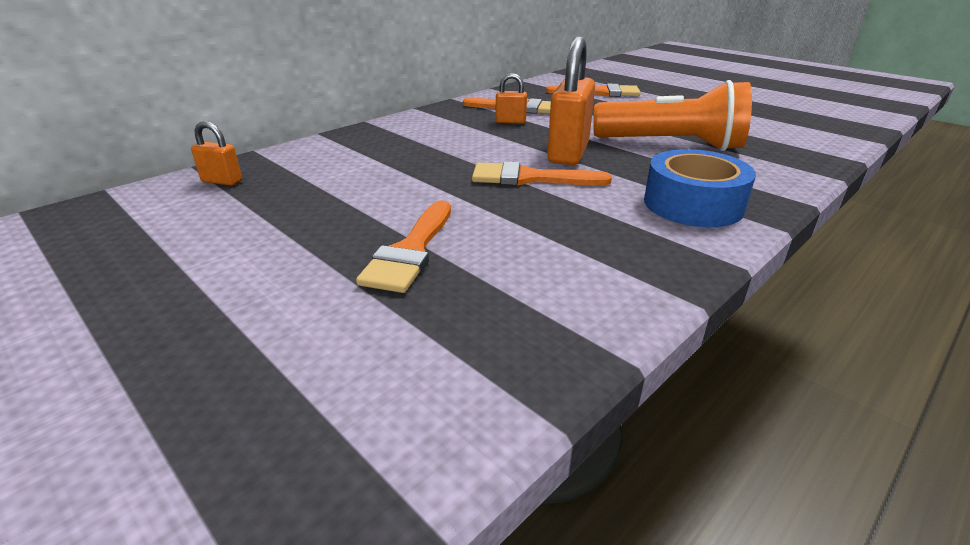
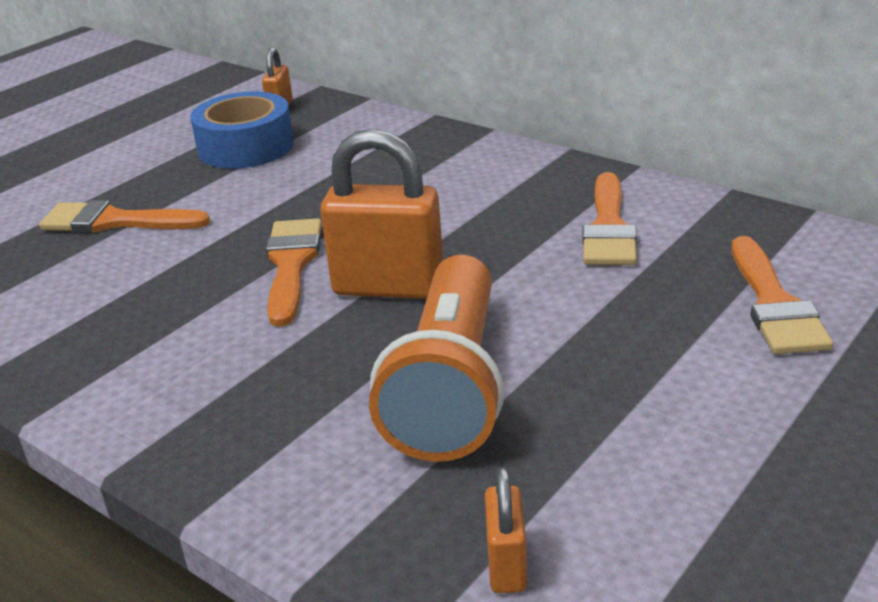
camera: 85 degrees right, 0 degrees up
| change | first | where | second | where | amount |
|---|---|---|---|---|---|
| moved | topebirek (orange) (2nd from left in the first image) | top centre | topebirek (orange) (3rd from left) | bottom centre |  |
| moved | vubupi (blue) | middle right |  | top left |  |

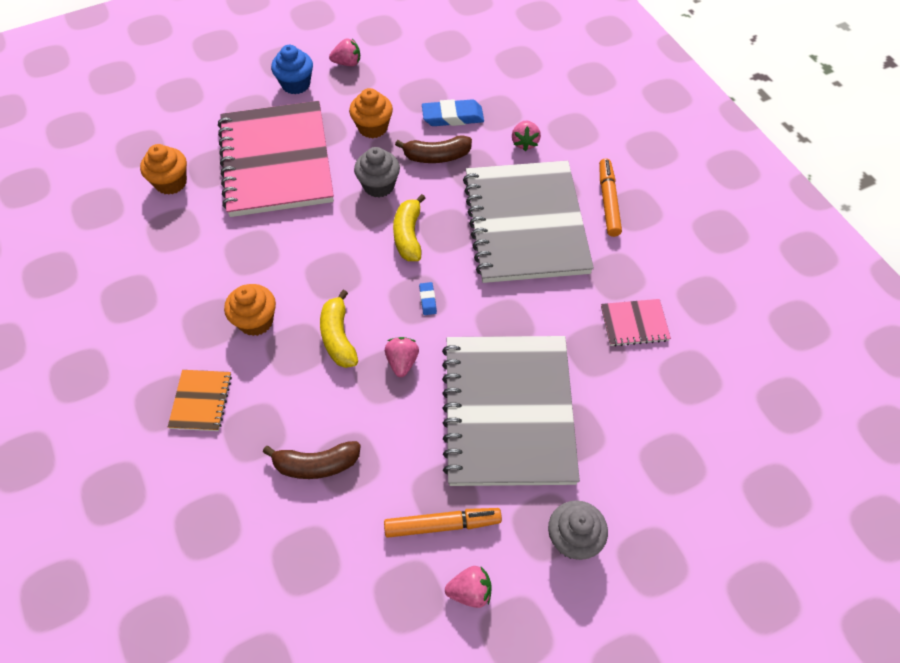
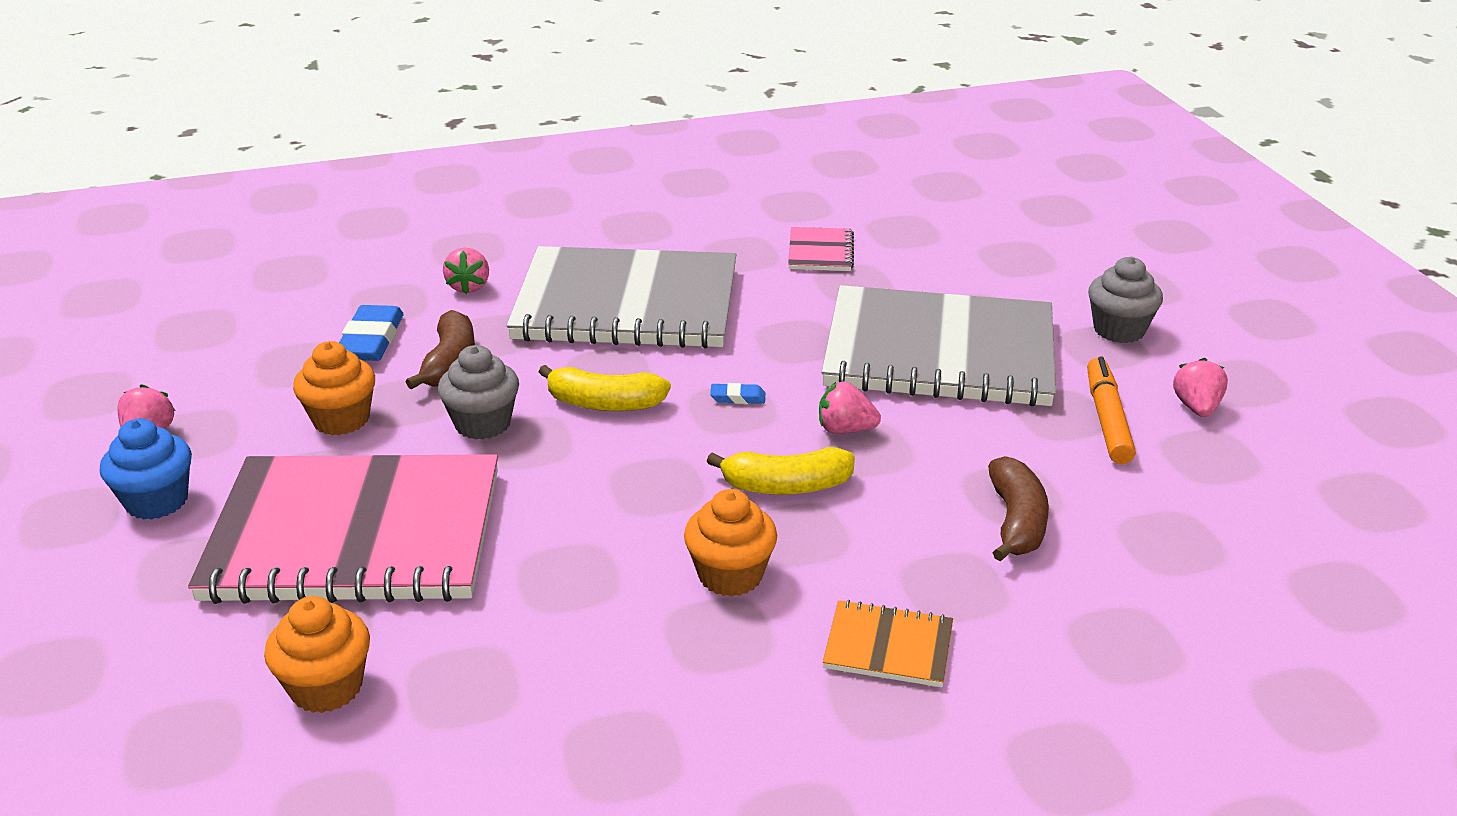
camera: 80 degrees left, 25 degrees down
| change | first | where | second | where | amount |
|---|---|---|---|---|---|
| turned | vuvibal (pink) (4th from left in the first image) | top centre | vuvibal (pink) (2nd from left) | top left | 75 degrees clockwise |
| removed | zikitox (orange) (2nd from left) | top right |  |  |  |

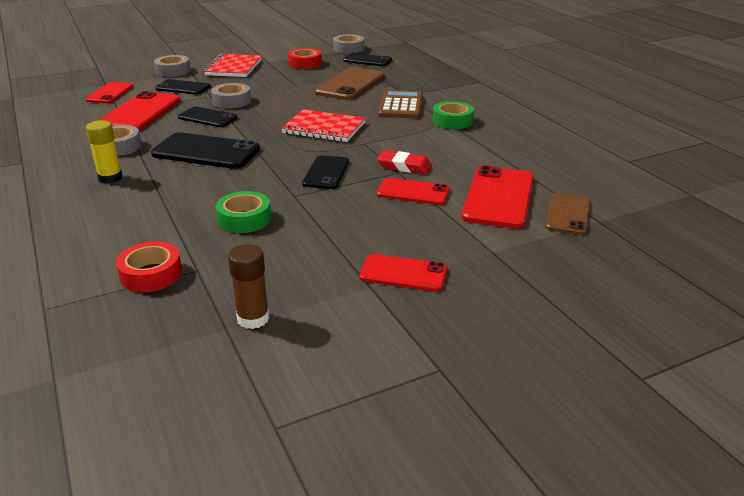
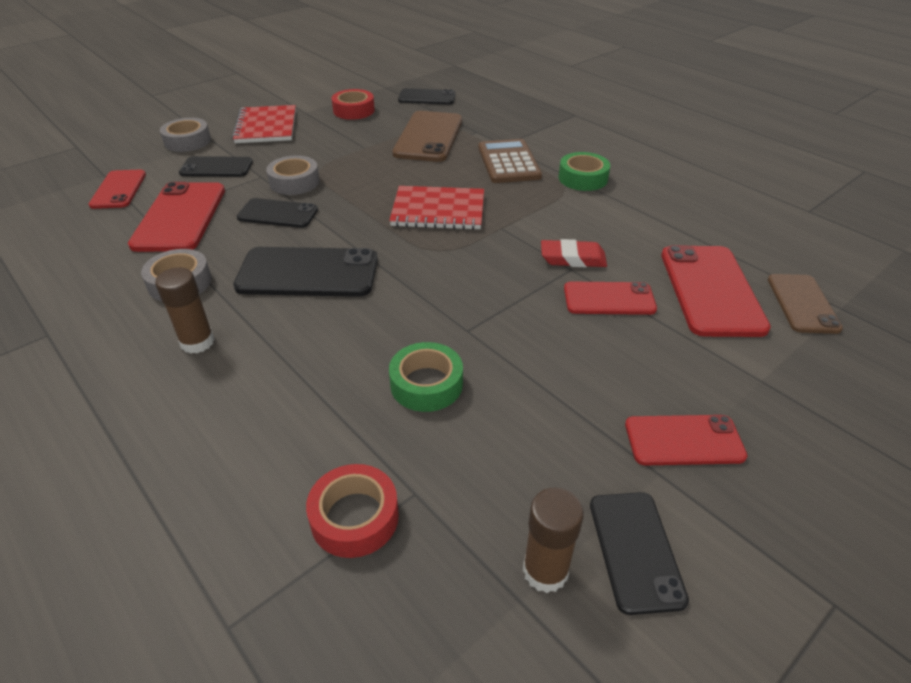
camera: 15 degrees left, 10 degrees up
| change | first | where | second | where | amount |
|---|---|---|---|---|---|
| removed | vubupi (grey) (4th from left) | top centre |  |  |  |
| recoloured | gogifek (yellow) | top left | gogifek (brown) (1st from left) | middle left |  |
| moved | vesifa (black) (4th from left in the first image) | centre | vesifa (black) (5th from left) | bottom right |  |

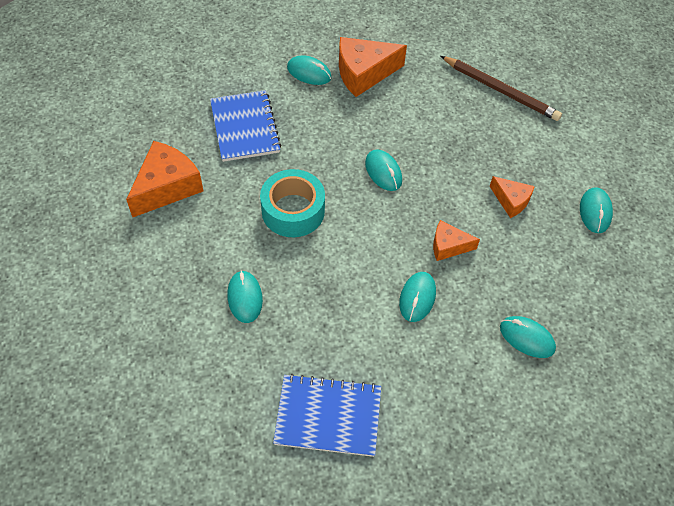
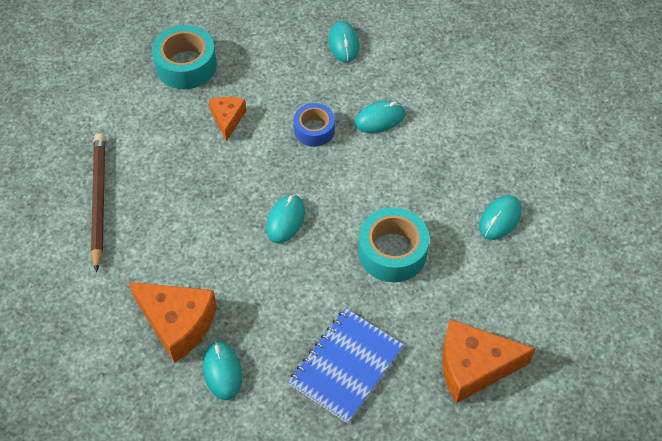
camera: 130 degrees left, 0 degrees up
| change | first | where | second | where | amount |
|---|---|---|---|---|---|
| replaced | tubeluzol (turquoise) (6th from left) | middle right | vubupi (turquoise) (1st from left) | top left |  |
| replaced | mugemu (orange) (3rd from left) | middle right | vubupi (blue) | top centre |  |
| removed | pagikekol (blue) (2nd from left) | bottom centre |  |  |  |

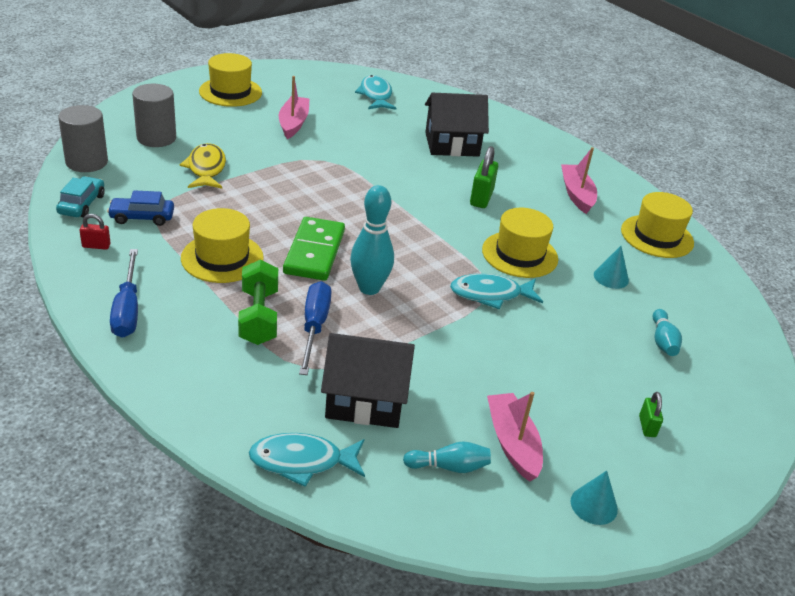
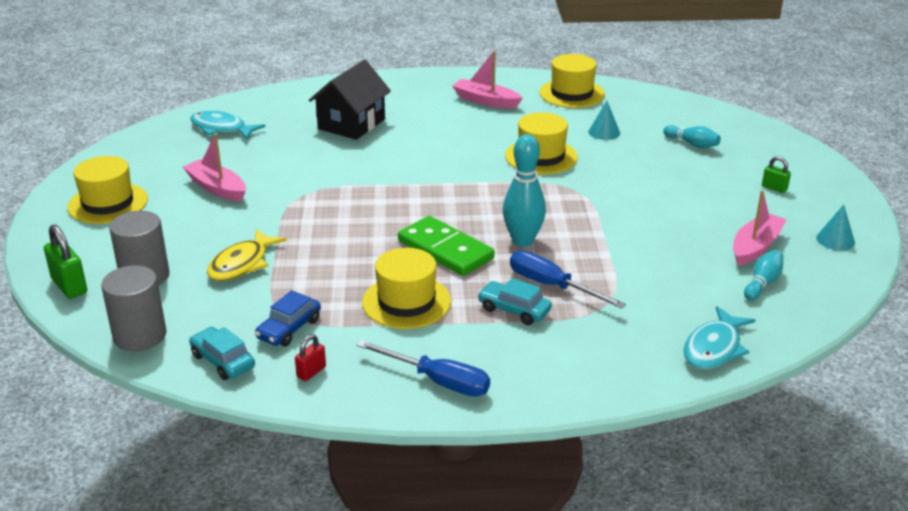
camera: 50 degrees left, 5 degrees down
| change | first | where | second | where | amount |
|---|---|---|---|---|---|
| turned | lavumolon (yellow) | top left |  | middle left | 90 degrees counterclockwise |
| moved | topebirek (green) (1st from left) | top centre |  | middle left |  |
| replaced | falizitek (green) | middle left | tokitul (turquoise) (2nd from left) | centre |  |
| removed | lavumolon (turquoise) (3rd from left) | centre |  |  |  |
| removed | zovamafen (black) (1st from left) | centre |  |  |  |
| turned | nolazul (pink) (2nd from left in the first image) | bottom centre | nolazul (pink) (3rd from left) | middle right | 105 degrees clockwise |

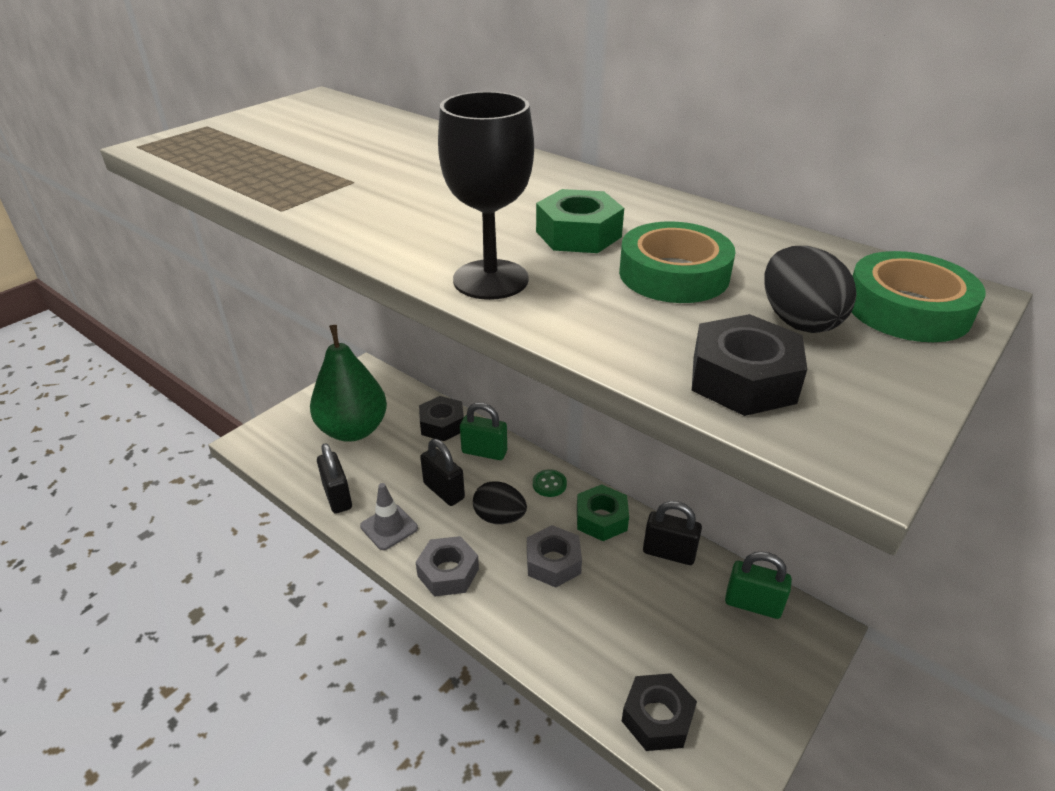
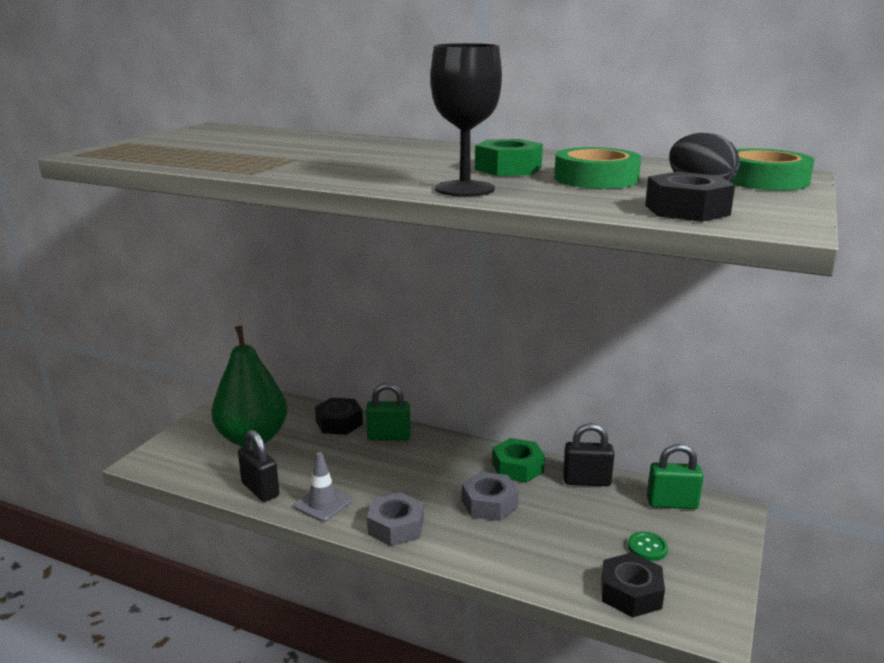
camera: 15 degrees left, 15 degrees down
| change | first | where | second | where | amount |
|---|---|---|---|---|---|
| removed | topebirek (black) (2nd from left) | centre |  |  |  |
| moved | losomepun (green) | centre |  | bottom right |  |
| removed | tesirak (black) (1st from left) | centre |  |  |  |

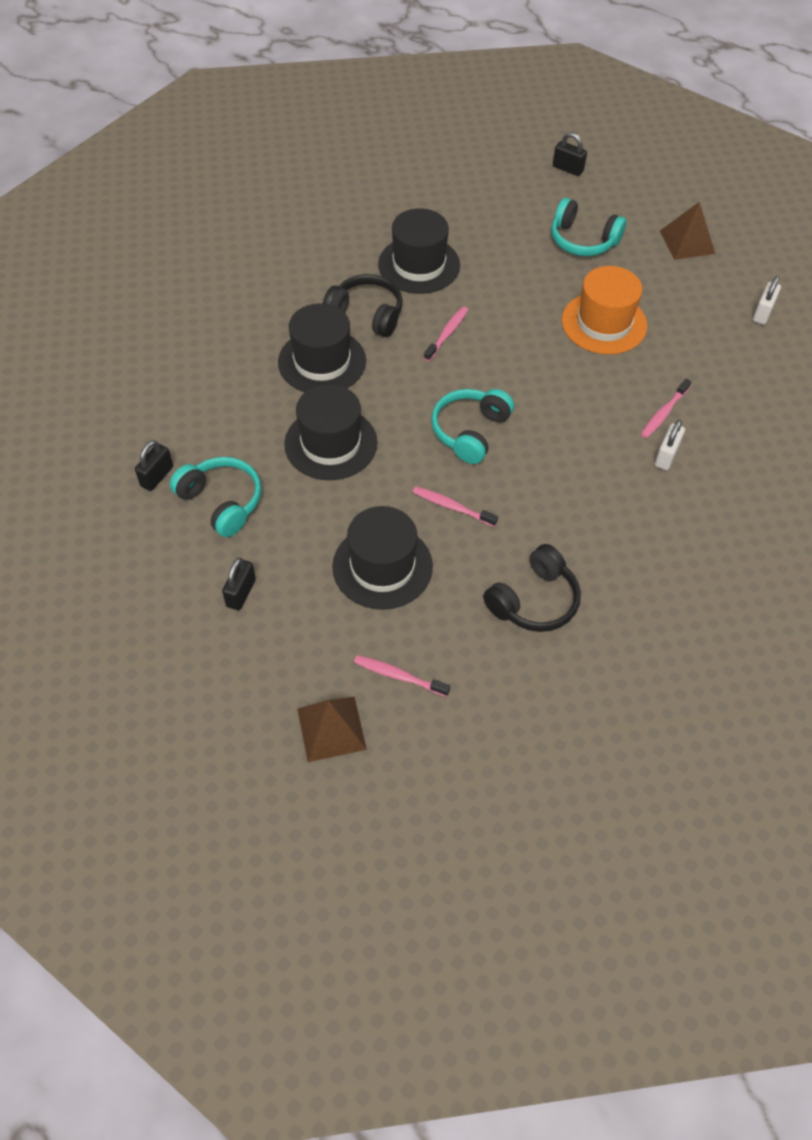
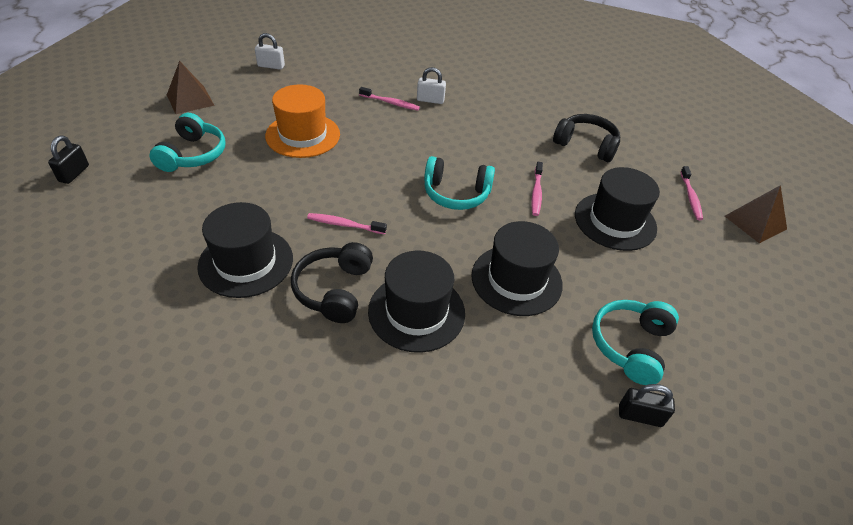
camera: 110 degrees left, 10 degrees down
| change | first | where | second | where | amount |
|---|---|---|---|---|---|
| removed | topebirek (black) (2nd from left) | middle left |  |  |  |

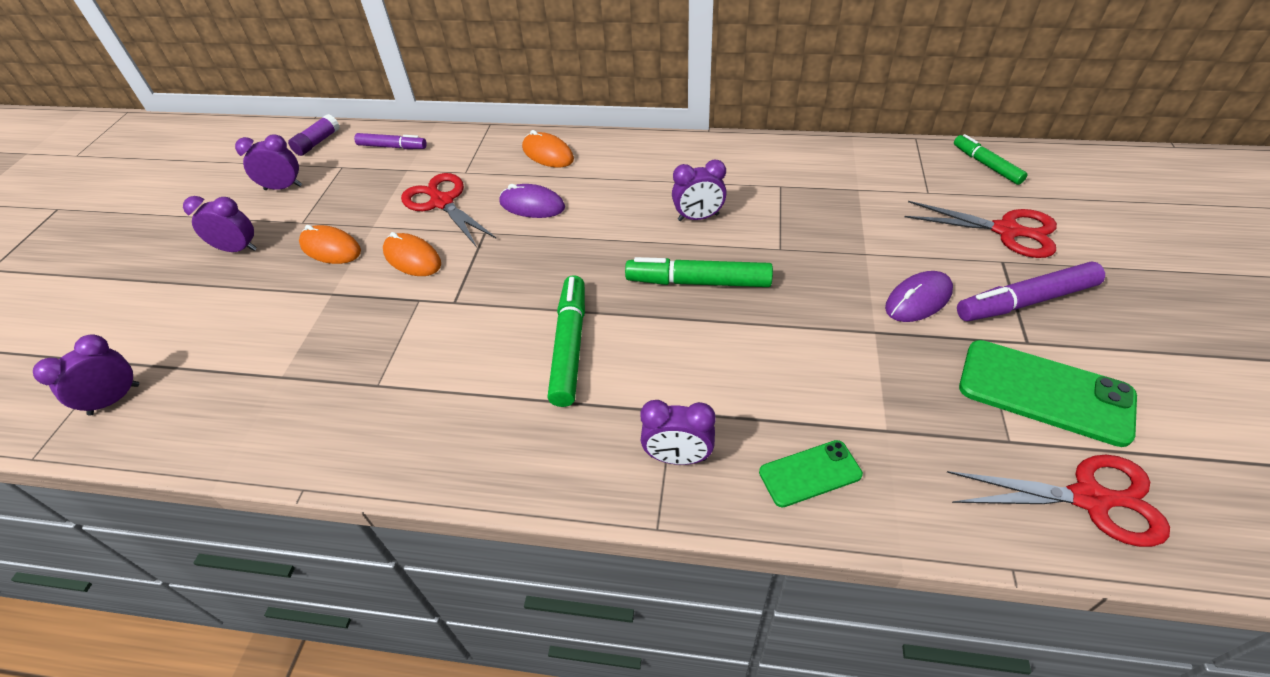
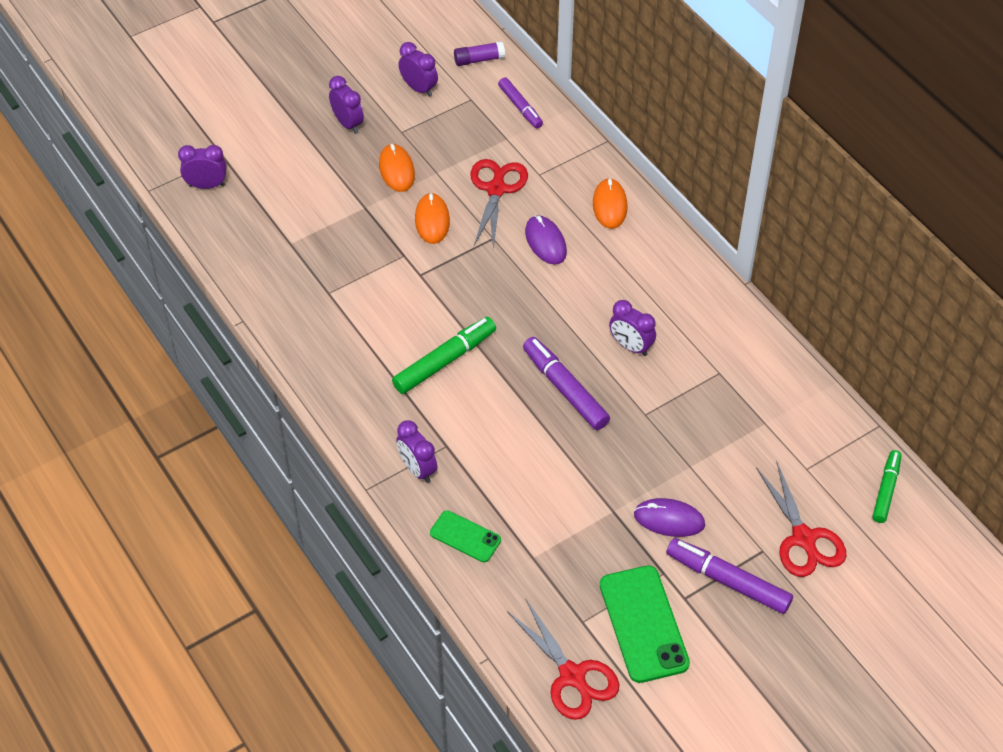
camera: 45 degrees right, 5 degrees up
| change | first | where | second | where | amount |
|---|---|---|---|---|---|
| recoloured | zikitox (green) (2nd from left) | centre | zikitox (purple) (2nd from left) | centre |  |

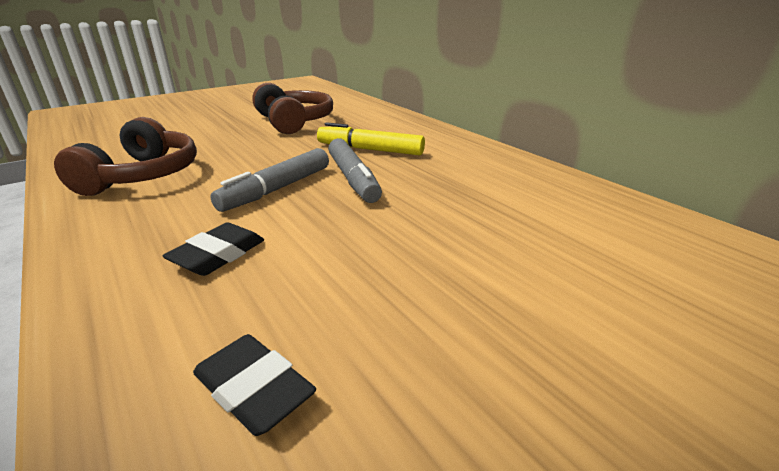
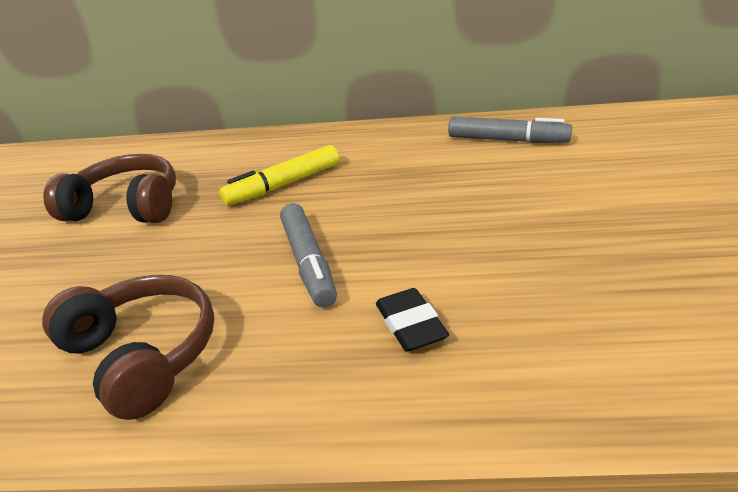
camera: 50 degrees left, 5 degrees up
| change | first | where | second | where | amount |
|---|---|---|---|---|---|
| moved | zikitox (grey) (2nd from left) | centre |  | top right |  |
| removed | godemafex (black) (2nd from left) | bottom left |  |  |  |

